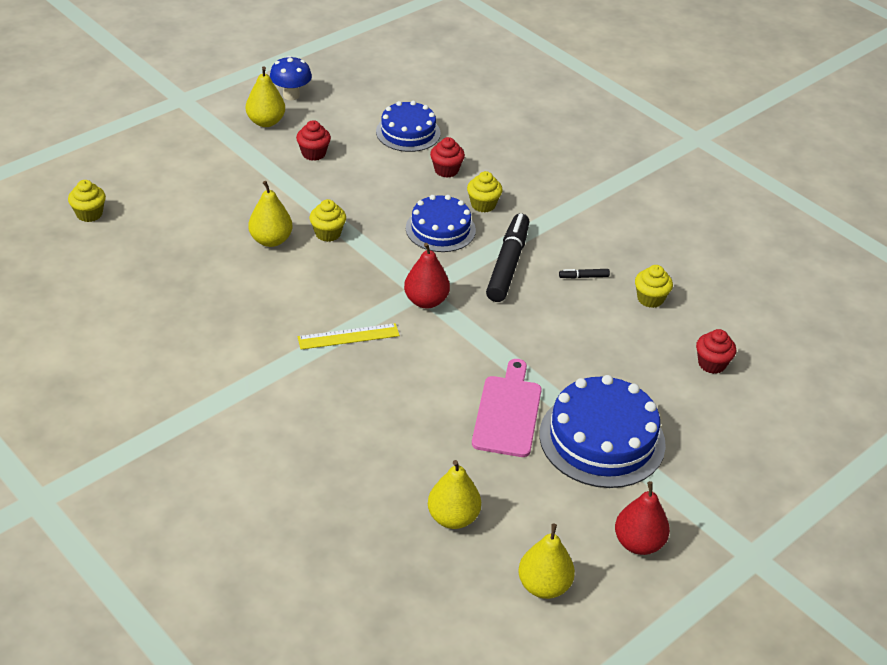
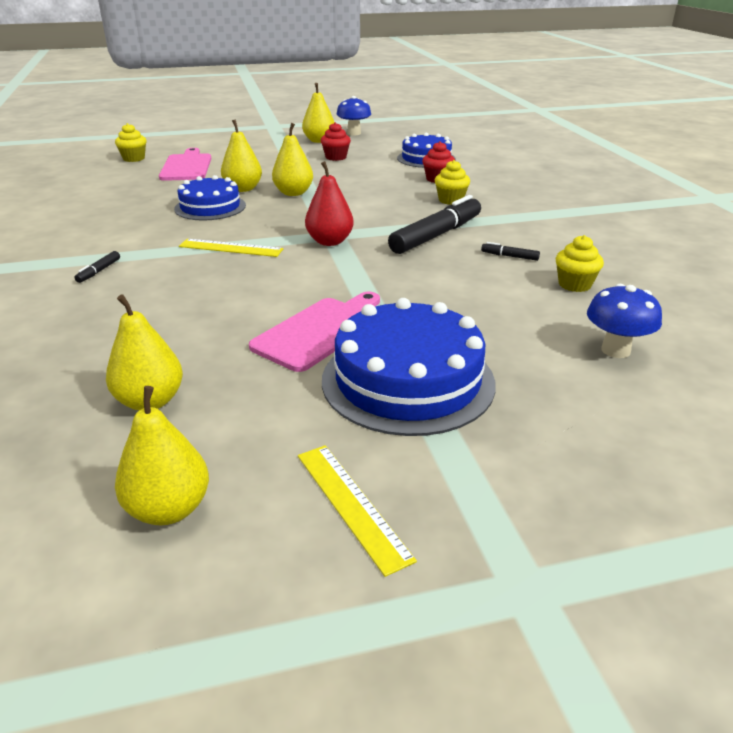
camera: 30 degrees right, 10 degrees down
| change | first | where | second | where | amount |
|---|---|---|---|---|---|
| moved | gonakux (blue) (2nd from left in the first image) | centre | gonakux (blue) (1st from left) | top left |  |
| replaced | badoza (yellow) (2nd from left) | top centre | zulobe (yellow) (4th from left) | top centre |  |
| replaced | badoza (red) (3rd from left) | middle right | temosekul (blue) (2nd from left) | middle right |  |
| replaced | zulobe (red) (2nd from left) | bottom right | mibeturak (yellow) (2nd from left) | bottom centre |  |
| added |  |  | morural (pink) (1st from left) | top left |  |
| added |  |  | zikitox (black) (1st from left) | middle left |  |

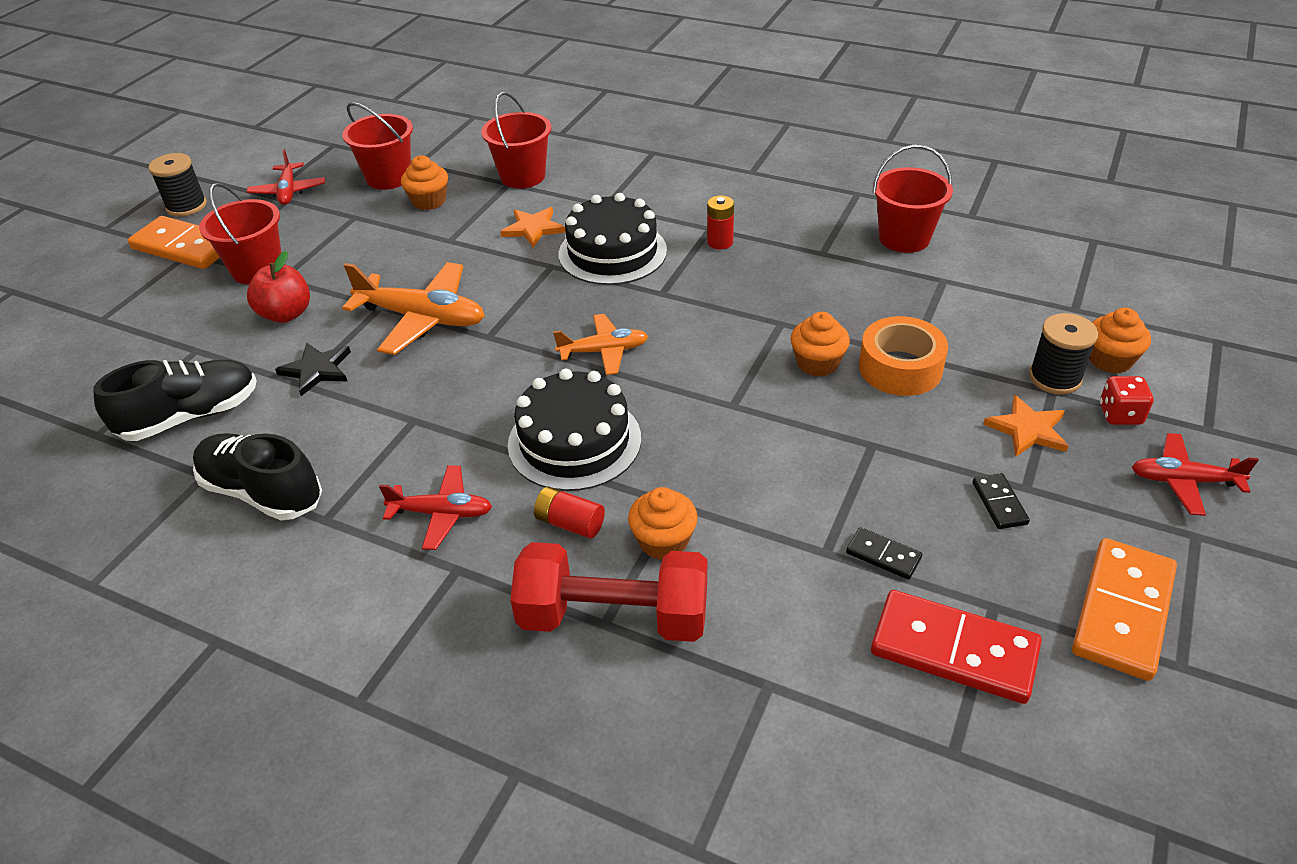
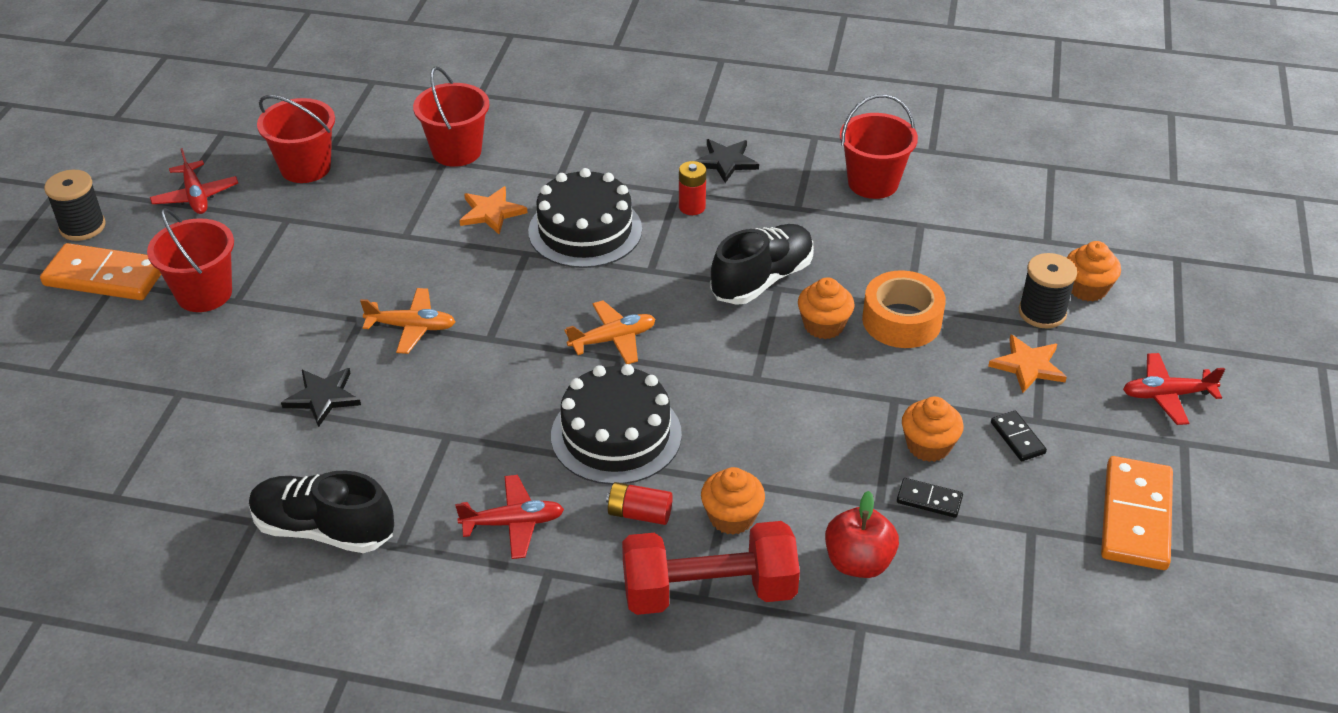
camera: 15 degrees left, 0 degrees up
| change | first | where | second | where | amount |
|---|---|---|---|---|---|
| moved | badoza (orange) (1st from left in the first image) | top left | badoza (orange) (3rd from left) | middle right |  |
| moved | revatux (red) | top left |  | bottom centre |  |
| resized | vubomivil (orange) (1st from left) | middle left |  | middle left | x0.61 |
| moved | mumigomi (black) (1st from left in the first image) | middle left | mumigomi (black) (2nd from left) | centre |  |
| removed | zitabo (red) | middle right |  |  |  |
| removed | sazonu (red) | bottom right |  |  |  |
| added |  |  | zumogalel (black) (2nd from left) | top centre |  |

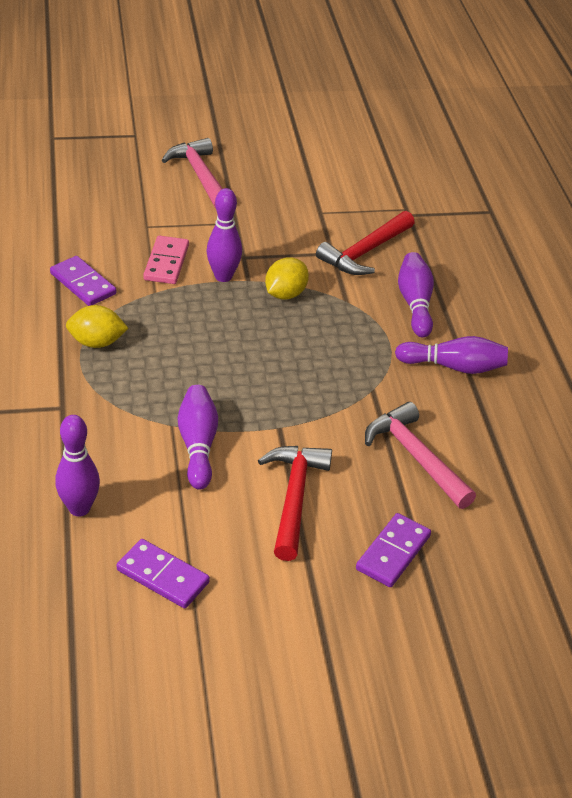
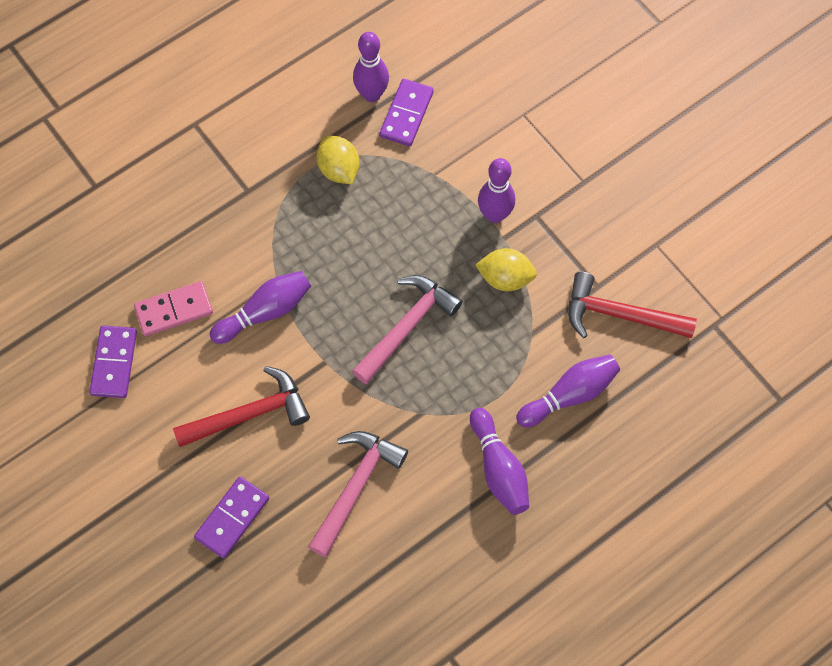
camera: 65 degrees right, 25 degrees up
| change | first | where | second | where | amount |
|---|---|---|---|---|---|
| moved | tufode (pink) (1st from left in the first image) | top centre | tufode (pink) (2nd from left) | centre |  |
| moved | sazonu (pink) | top left |  | middle left |  |
| moved | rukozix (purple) (1st from left in the first image) | middle left | rukozix (purple) (2nd from left) | top centre |  |
| turned | sazonu (purple) (3rd from left in the first image) | bottom right | sazonu (purple) (2nd from left) | bottom left | 60 degrees counterclockwise |

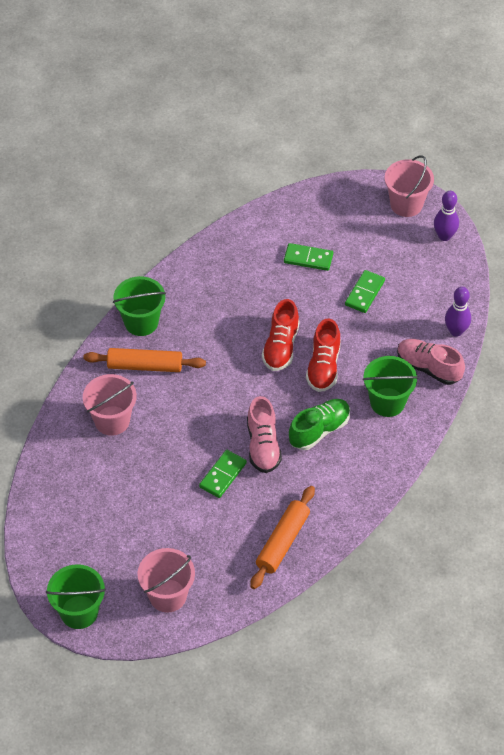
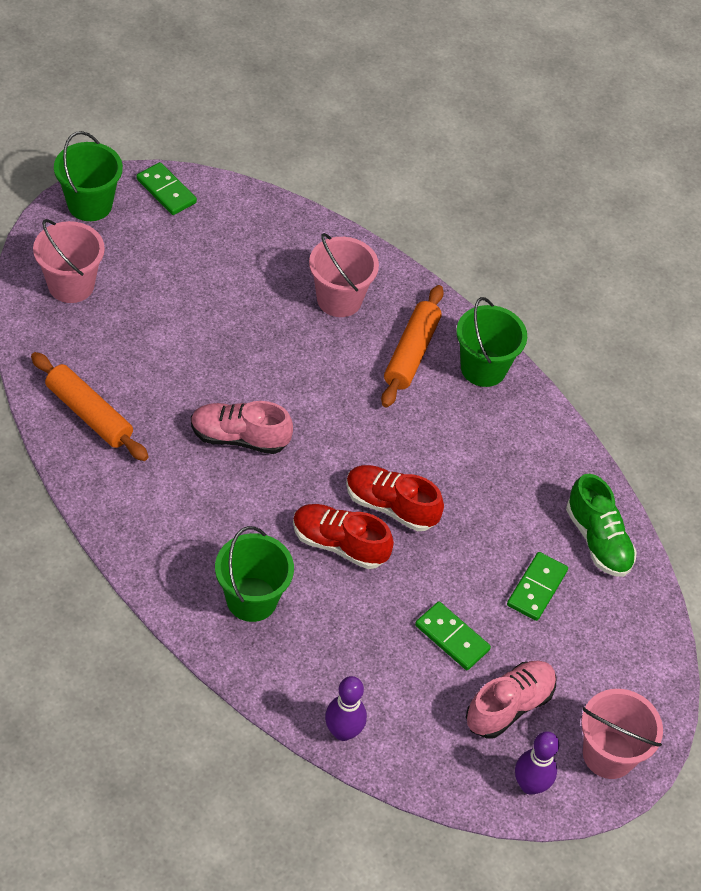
camera: 100 degrees right, 0 degrees up
| change | first | where | second | where | amount |
|---|---|---|---|---|---|
| moved | mumigomi (pink) (2nd from left) | middle right |  | bottom right |  |
| moved | mumigomi (green) | centre |  | middle right |  |
| moved | sazonu (green) (1st from left) | centre |  | top left |  |

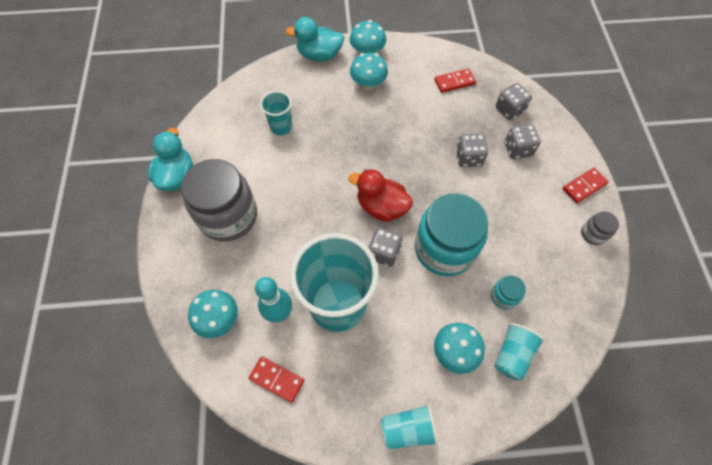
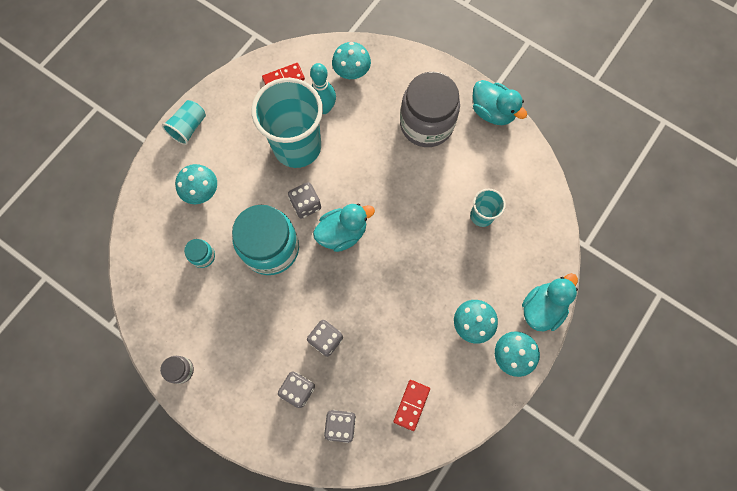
camera: 130 degrees right, 10 degrees up
| change | first | where | second | where | amount |
|---|---|---|---|---|---|
| removed | sazonu (red) (3rd from left) | middle right |  |  |  |
| recoloured | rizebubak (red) | centre | rizebubak (turquoise) (1st from left) | centre |  |
| removed | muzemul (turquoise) (4th from left) | bottom right |  |  |  |

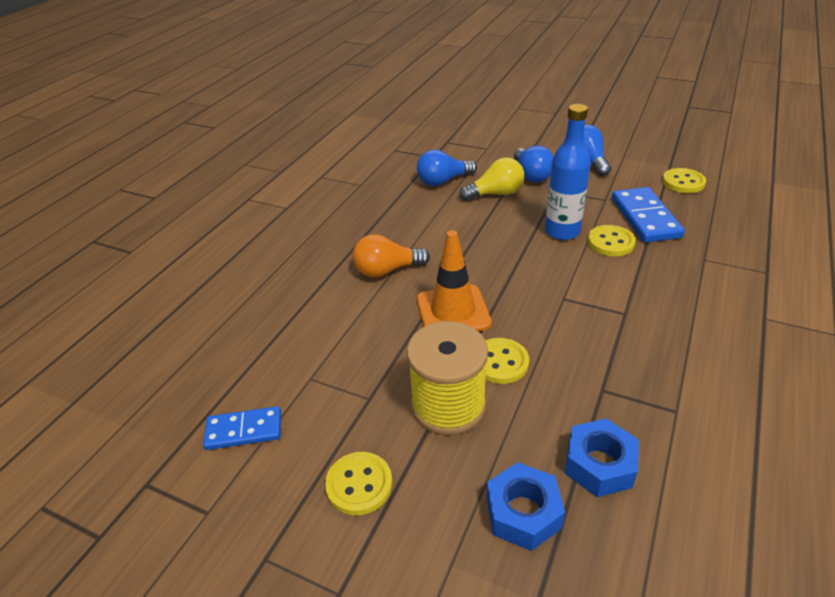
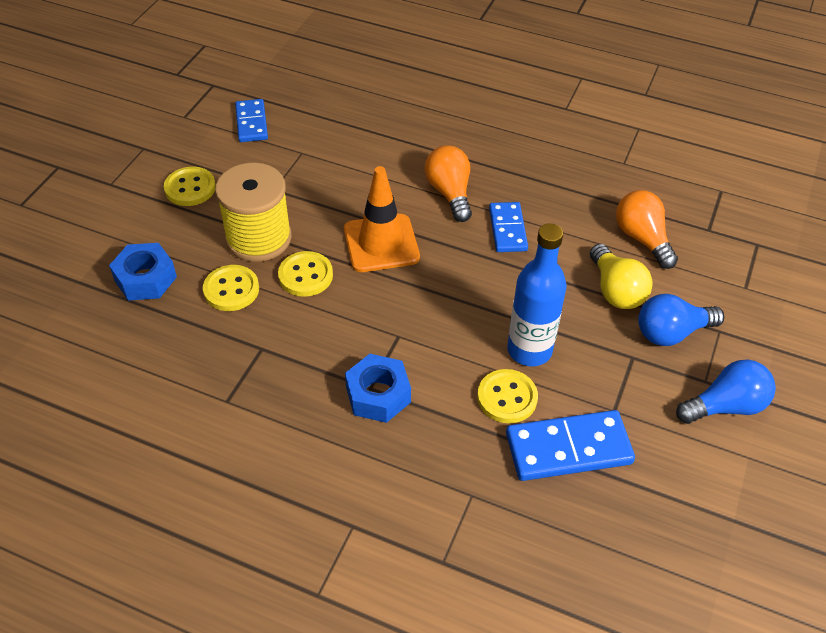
camera: 85 degrees right, 10 degrees up
| change | first | where | second | where | amount |
|---|---|---|---|---|---|
| recoloured | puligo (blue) (1st from left) | top centre | puligo (orange) (2nd from left) | middle right |  |
| moved | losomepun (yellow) (4th from left in the first image) | top right | losomepun (yellow) (2nd from left) | middle left |  |
| moved | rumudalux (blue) (2nd from left) | bottom right |  | centre |  |
| added |  |  | sazonu (blue) (2nd from left) | centre |  |

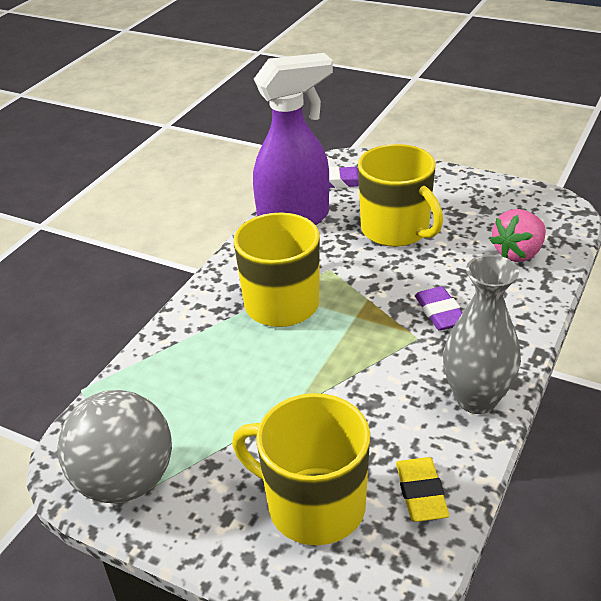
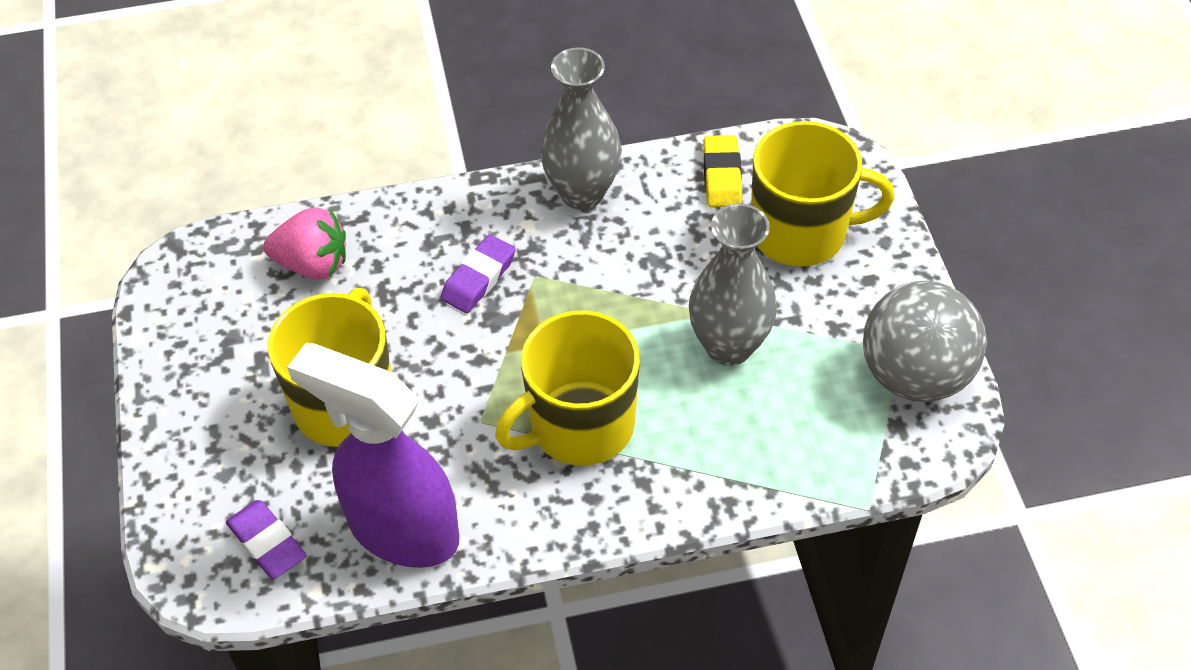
camera: 130 degrees left, 15 degrees up
| change | first | where | second | where | amount |
|---|---|---|---|---|---|
| turned | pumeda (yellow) (2nd from left in the first image) | bottom centre | pumeda (yellow) (3rd from left) | top right | 75 degrees counterclockwise |
| turned | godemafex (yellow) | bottom right |  | top centre | 45 degrees counterclockwise |
| added |  |  | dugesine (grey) (2nd from left) | centre |  |

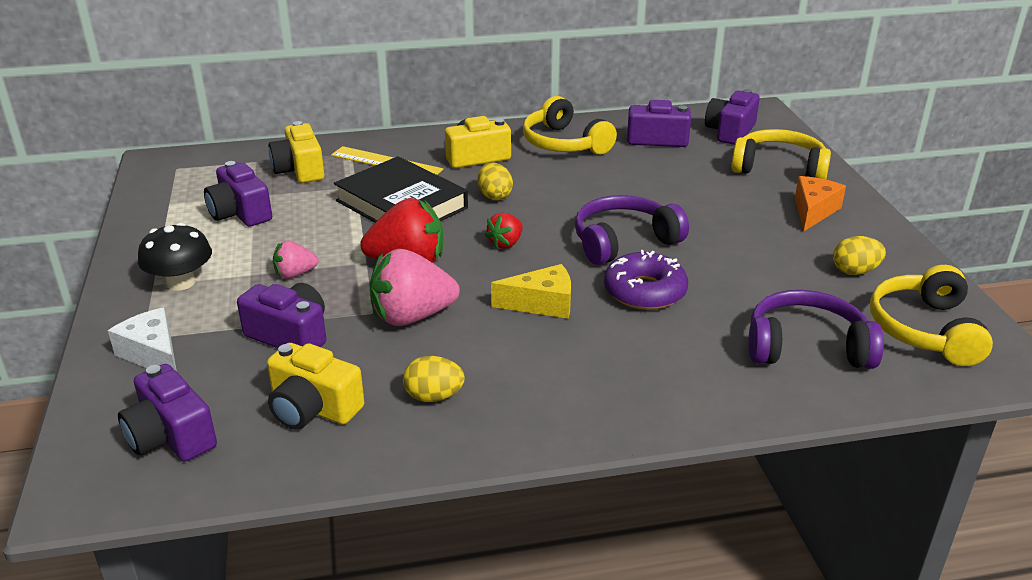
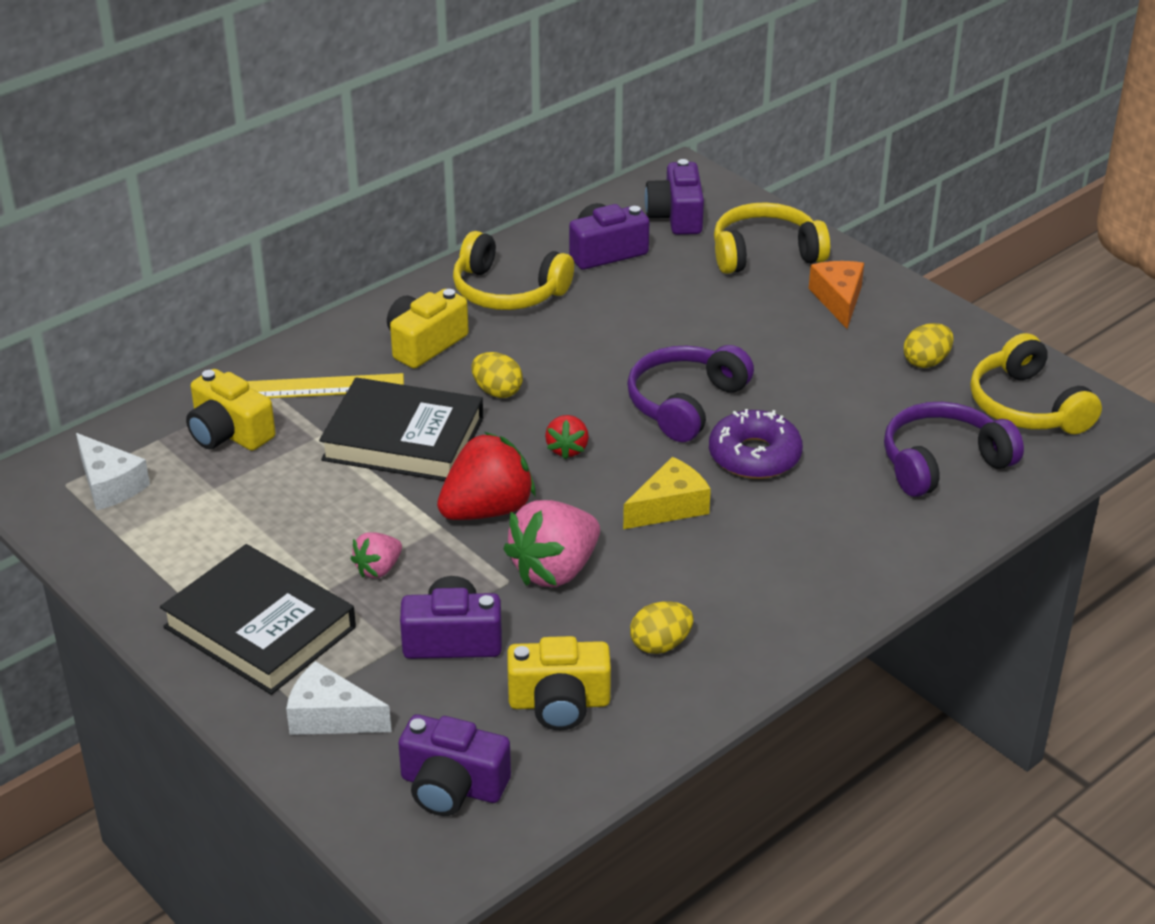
camera: 30 degrees left, 5 degrees up
| change | first | where | second | where | amount |
|---|---|---|---|---|---|
| removed | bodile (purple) (2nd from left) | middle left |  |  |  |
| replaced | temosekul (black) | middle left | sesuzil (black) (1st from left) | bottom left |  |
| added |  |  | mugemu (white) (1st from left) | middle left |  |

